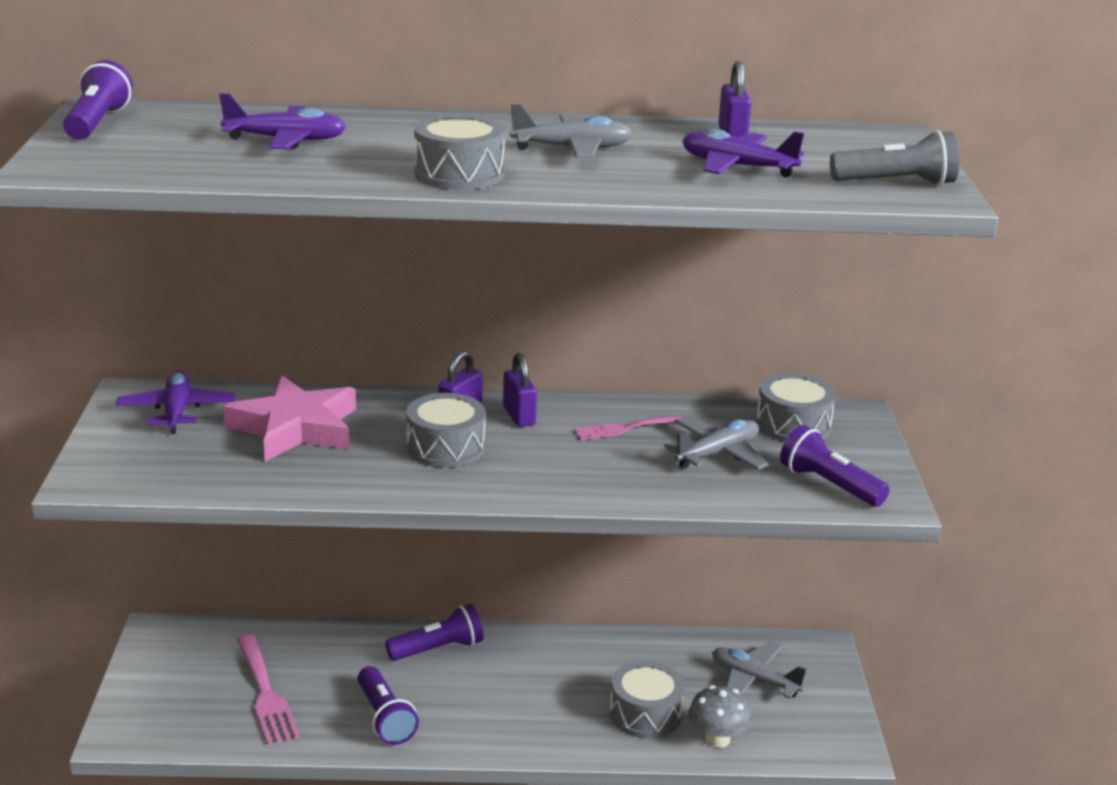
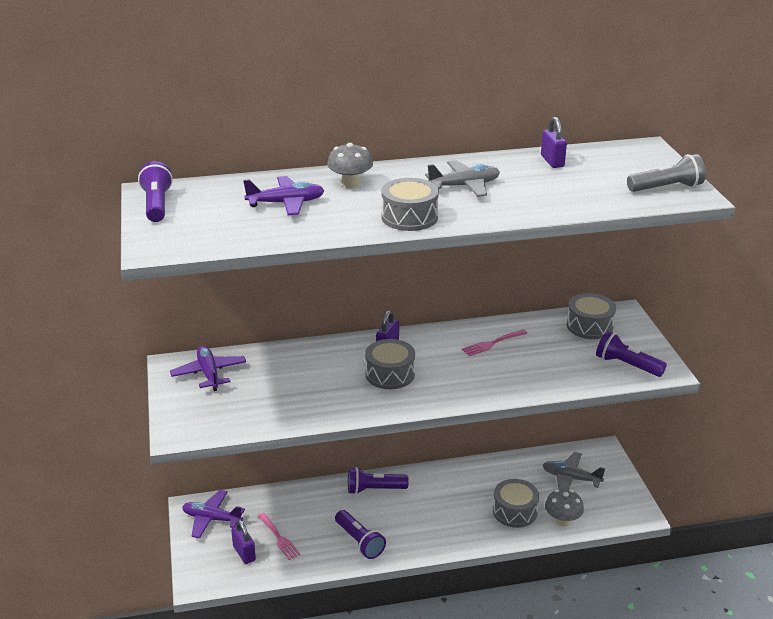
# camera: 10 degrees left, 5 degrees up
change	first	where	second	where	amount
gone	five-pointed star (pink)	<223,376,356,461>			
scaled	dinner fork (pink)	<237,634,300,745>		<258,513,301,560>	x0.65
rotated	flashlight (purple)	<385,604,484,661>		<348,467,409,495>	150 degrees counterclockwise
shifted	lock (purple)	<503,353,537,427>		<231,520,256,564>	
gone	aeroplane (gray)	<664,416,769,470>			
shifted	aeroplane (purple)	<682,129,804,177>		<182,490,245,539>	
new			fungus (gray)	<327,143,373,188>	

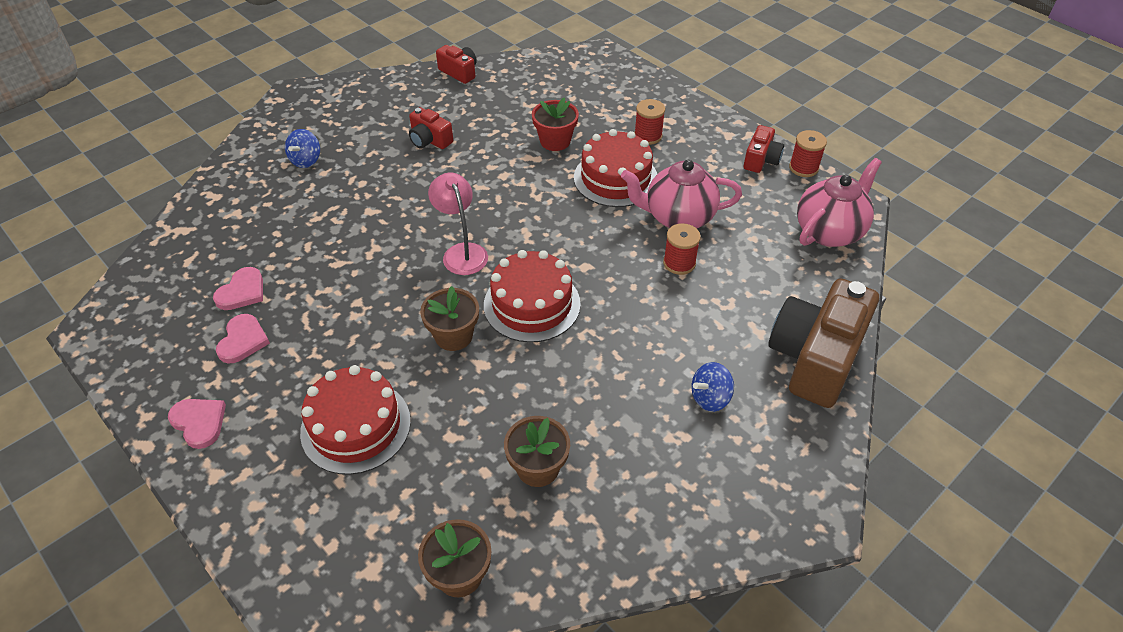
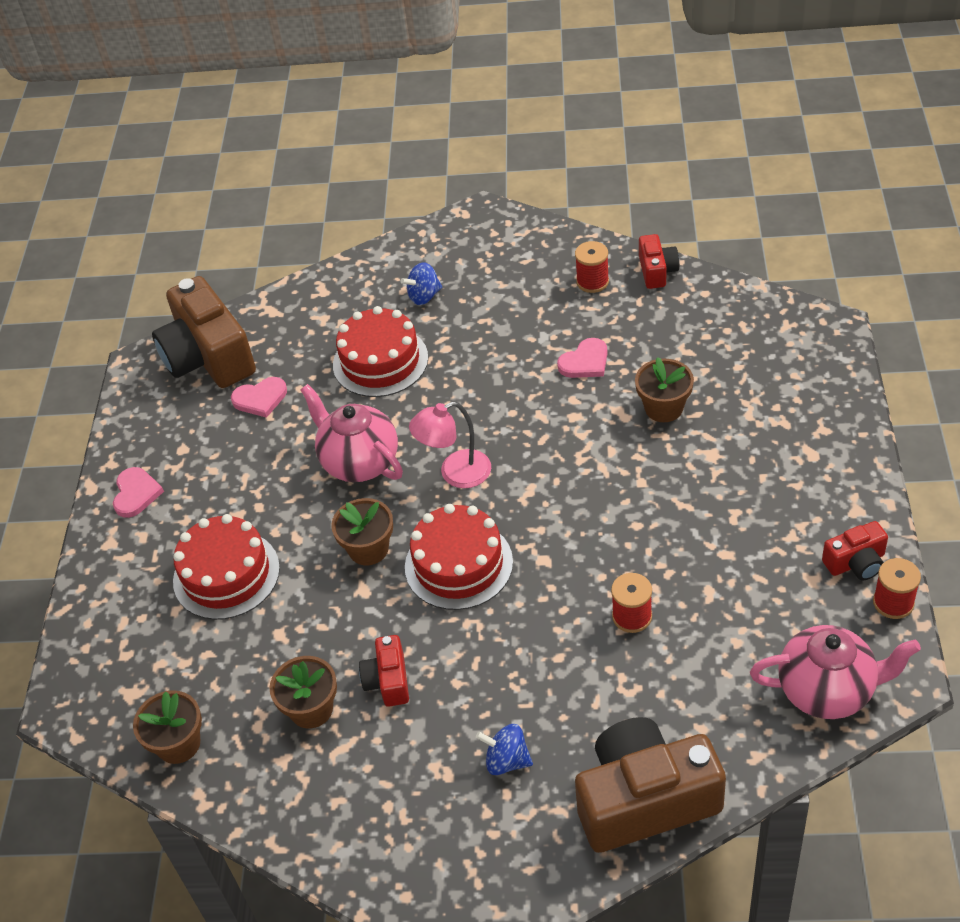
# camera: 50 degrees right, 0 degrees up
change	first	where	second	where	amount
shifted	heart (pink)	<216,314,270,363>		<557,338,607,378>	
shifted	camera (scarlet)	<409,107,453,149>		<359,635,409,707>	
rotated	reading lamp (pink)	<428,173,488,275>		<409,401,491,488>	135 degrees counterclockwise
repainted	flower pot (scarlet)	<532,97,579,151>	flower pot (dark brown)	<635,357,694,422>	
shifted	layer cake (scarlet)	<574,129,657,207>		<333,306,428,397>	
shifted	teapot (pink)	<621,160,742,228>		<300,384,403,482>	
shifted	reel of thread (scarlet)	<634,99,665,145>		<575,241,609,293>	
new			camera (dark brown)	<152,276,256,388>	

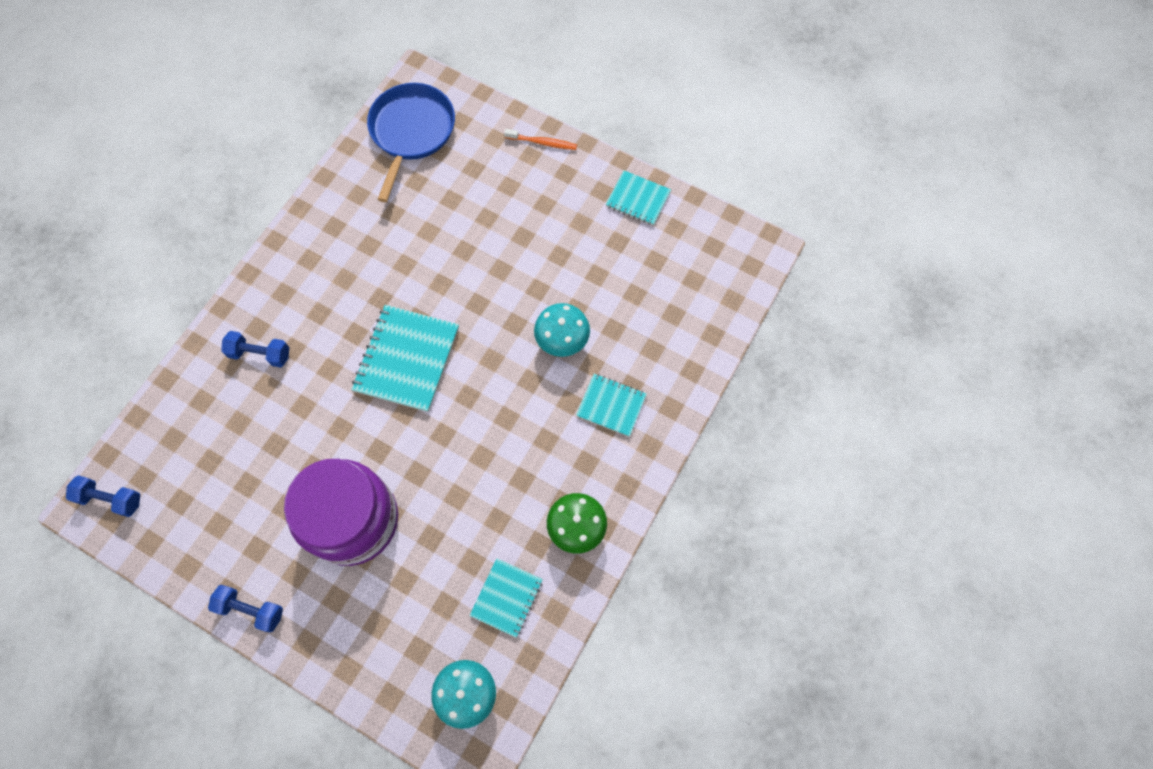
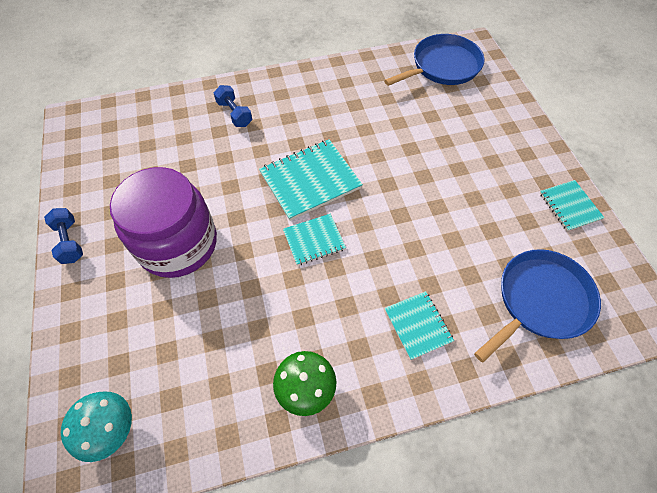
# camera: 45 degrees right, 10 degrees down
change	first	where	second	where	amount
gone	hand weight (royal blue)	<66,475,140,517>			
shifted	exercise book (teal)	<469,558,543,638>		<283,214,346,266>	
gone	toothbrush (bright orange)	<504,129,577,150>			
gone	fungus (teal)	<534,303,590,357>			
new			frying pan (royal blue)	<474,249,601,362>	

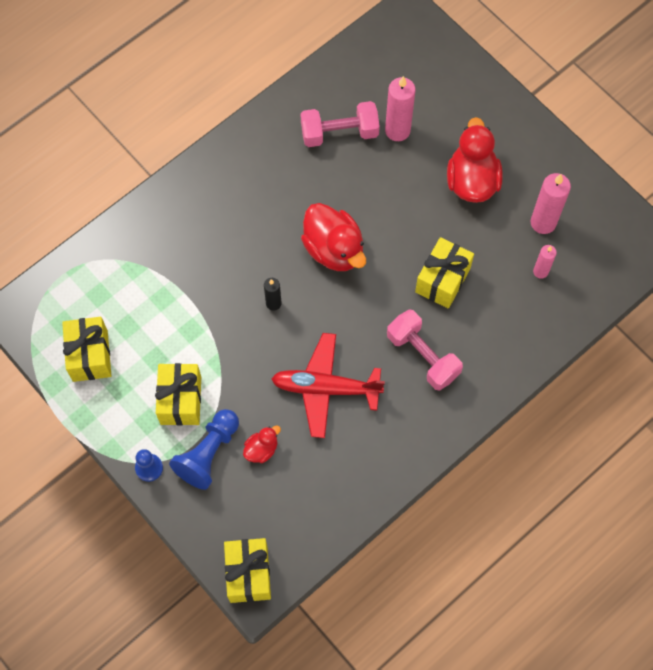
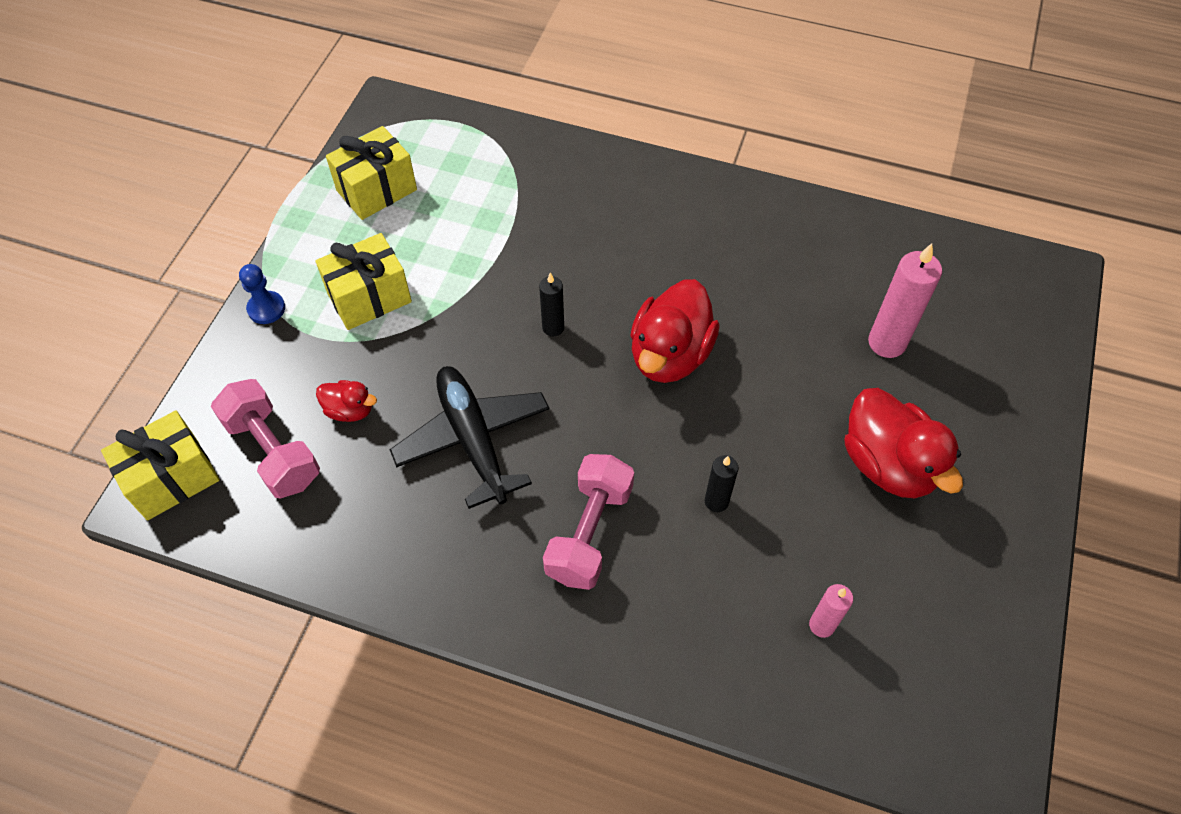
# camera: 60 degrees right, 10 degrees down
change	first	where	second	where	amount
gone	pawn (royal blue)	<169,409,239,490>			
repainted	aeroplane (scarlet)	<271,333,385,438>	aeroplane (black)	<390,366,550,509>	
shifted	hand weight (pink)	<301,101,380,147>		<211,379,320,499>	
swapped	wrapped gift (golden)	<415,237,474,309>	wax candle (black)	<705,455,738,512>	
rotated	toy duck (scarlet)	<447,117,503,203>		<844,388,963,498>	90 degrees clockwise
gone	wax candle (pink)	<531,173,571,234>			

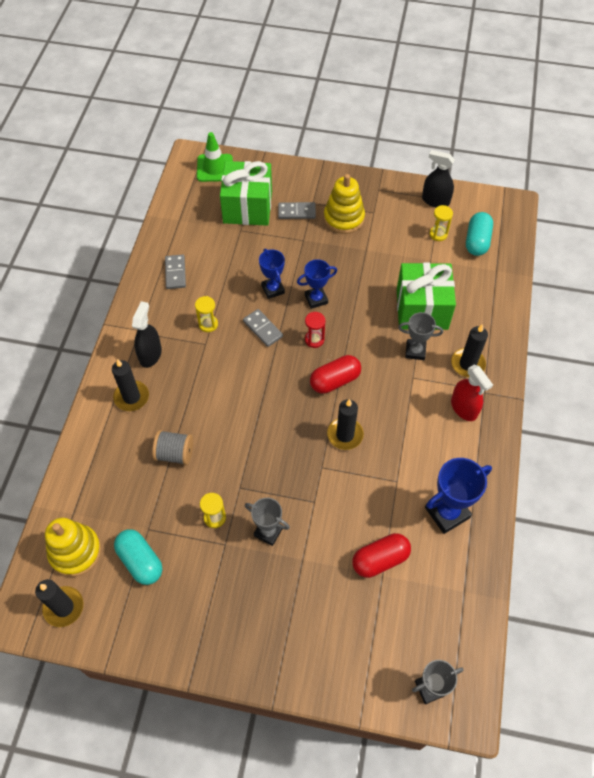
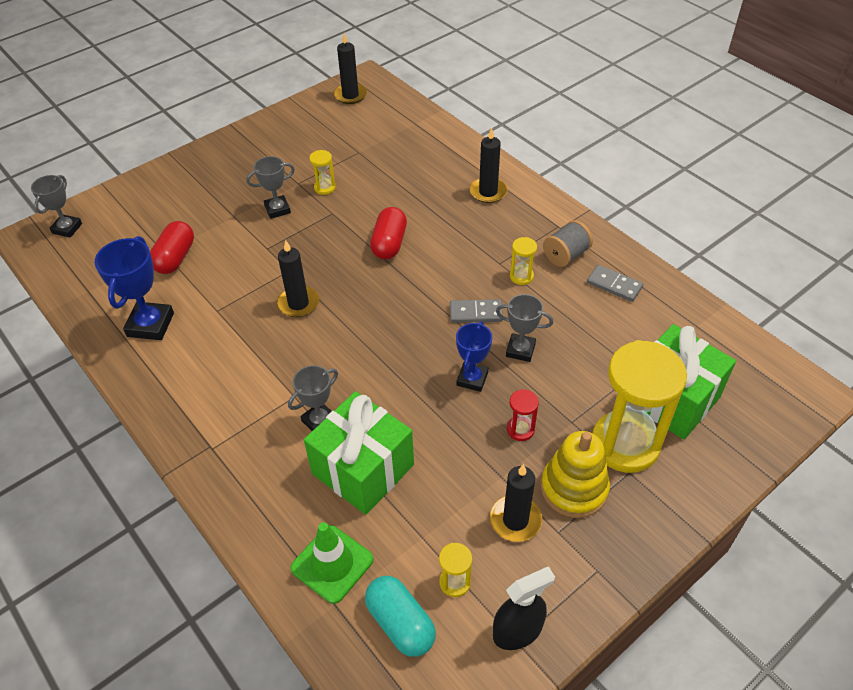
# camera: 130 degrees right, 10 degrees down
change	first	where	second	where	amount
gone	ring stacker (golden)	<45,518,101,577>			
gone	capsule (teal)	<114,529,162,585>			
gone	sprayer (black)	<132,301,162,368>			
shifted	reel of thread (gray)	<152,430,193,465>		<543,220,593,267>	
shifted	road cone (green)	<197,132,233,182>		<291,522,373,604>	
repainted	prize cup (royal blue)	<259,249,285,299>	prize cup (gray)	<496,294,553,362>	
swapped	domino tile (gray)	<278,202,316,219>	sand timer (golden)	<593,340,687,473>	
shifted	sand timer (scarlet)	<305,312,325,348>		<507,389,539,441>	
shifted	capsule (scarlet)	<310,355,361,394>		<370,207,407,259>	
shifted	wax candle (black)	<451,324,488,377>		<490,464,542,542>	
gone	sprayer (scarlet)	<451,365,493,421>			

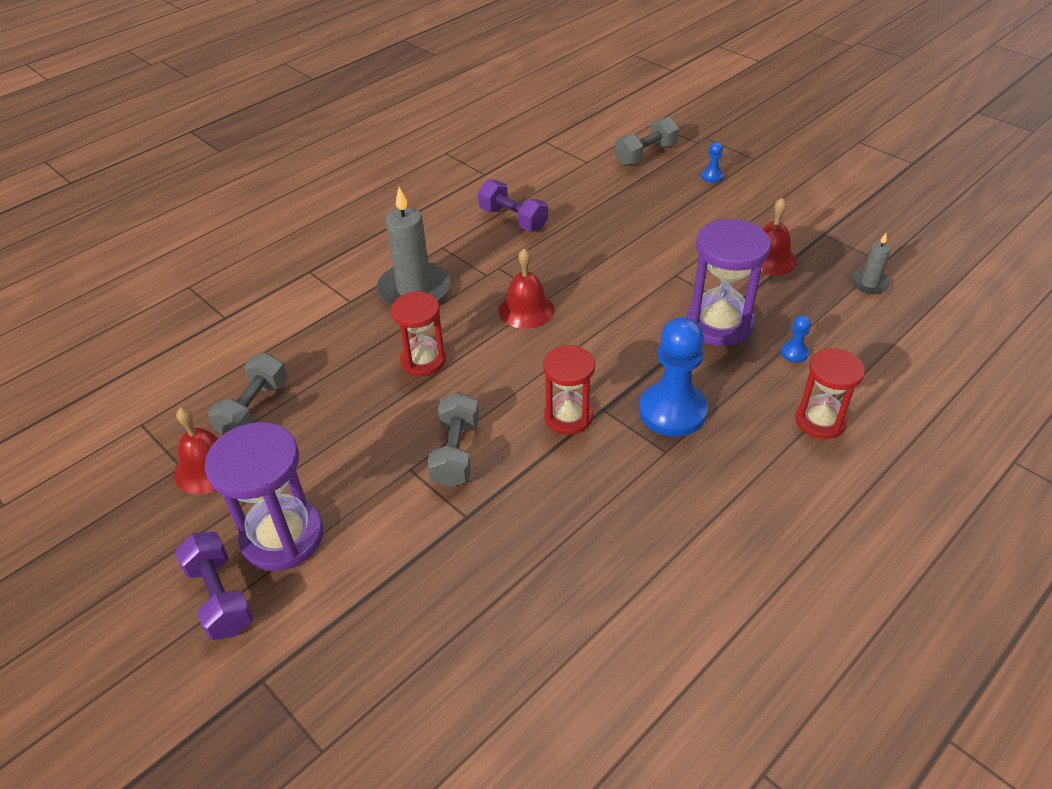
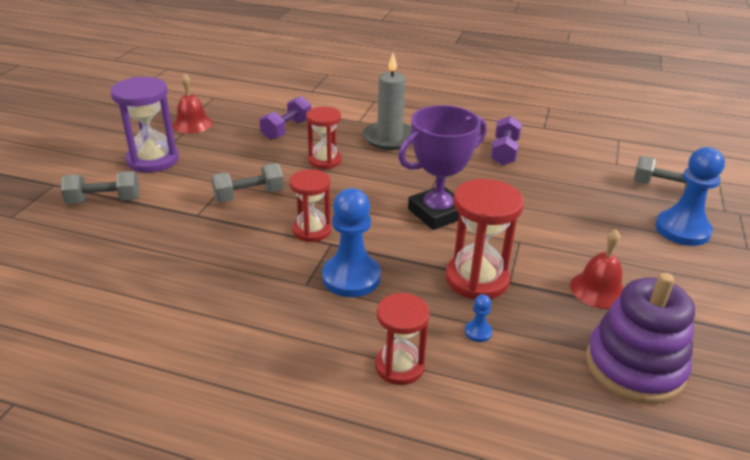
# camera: 60 degrees right, 10 degrees down
change	first	where	second	where	amount
shifted	hand weight (purple)	<175,532,254,640>		<260,96,311,140>	
shifted	hand weight (gray)	<208,353,287,434>		<61,171,139,204>	
gone	hand bell (scarlet)	<498,248,554,329>			
repainted	sand timer (purple)	<686,219,771,346>	sand timer (scarlet)	<445,179,524,299>	
scaled	pawn (royal blue)	<701,142,723,183>		<655,147,725,246>	x2.36
swapped	wax candle (gray)	<851,233,891,294>	ring stacker (purple)	<586,273,695,404>	
new			prize cup (purple)	<398,105,487,230>	

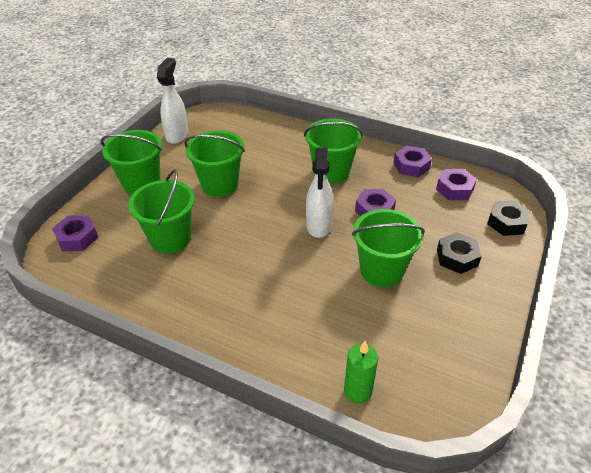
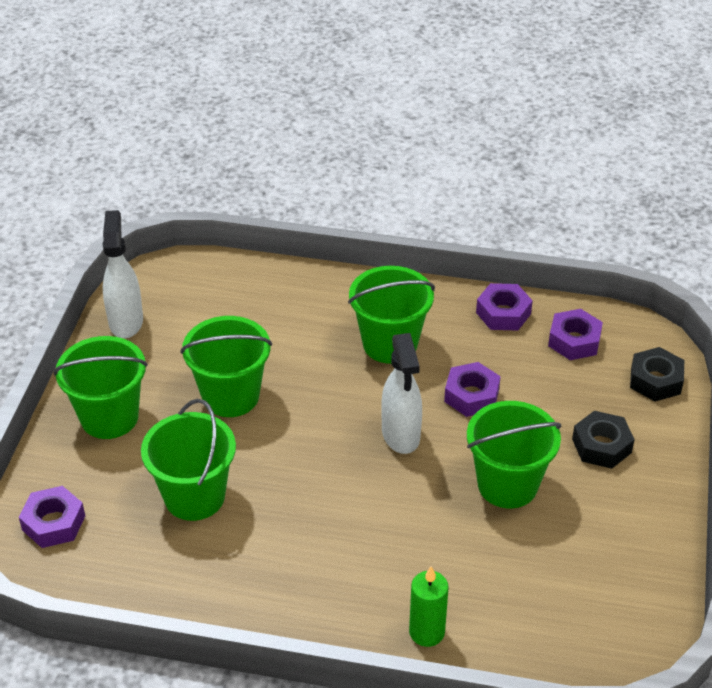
# camera: 15 degrees left, 0 degrees up
change	first	where	second	where	amount
shifted	wax candle (green)	<344,340,378,403>		<409,566,449,647>	

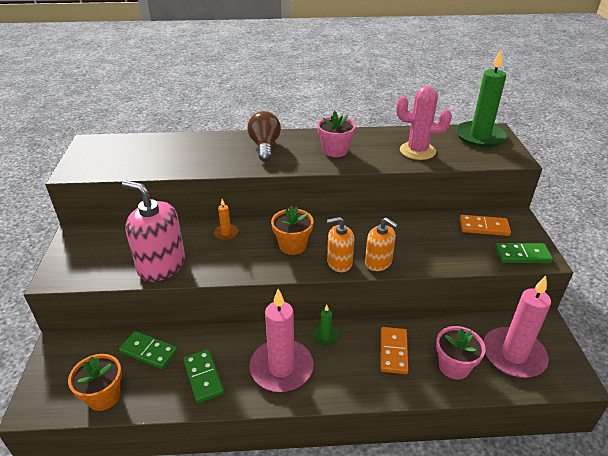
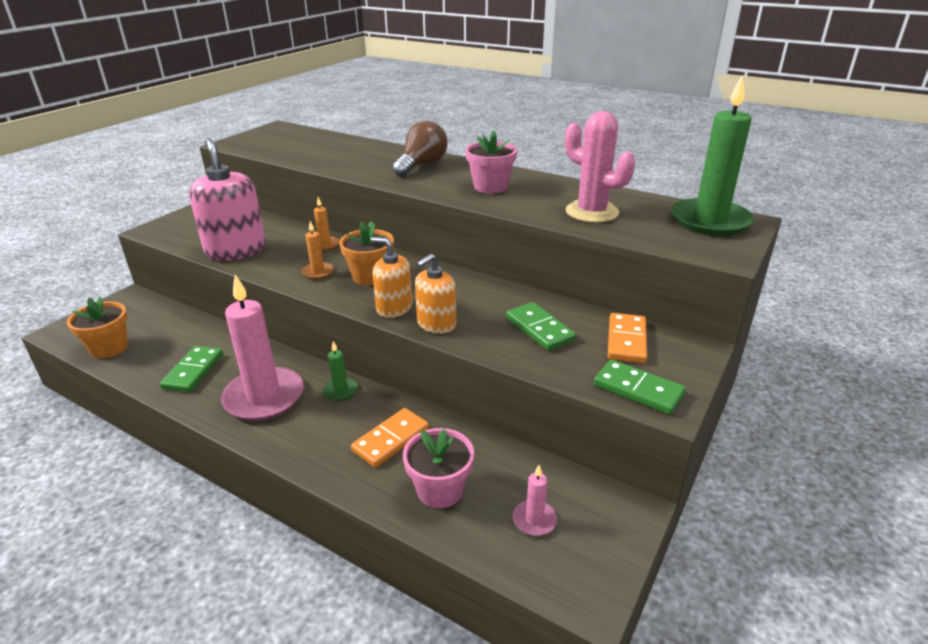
# camera: 35 degrees right, 5 degrees down
change	first	where	second	where	amount
shifted	domino tile (green)	<119,331,177,369>		<506,302,576,351>	
rotated	soap dispenser (bright orange)	<365,217,398,271>		<415,254,456,334>	60 degrees clockwise
rotated	domino tile (bright orange)	<460,215,511,236>		<608,313,647,363>	60 degrees clockwise
scaled	wax candle (pink)	<483,276,551,378>		<513,465,557,536>	x0.44
new			wax candle (bright orange)	<301,221,334,279>	

